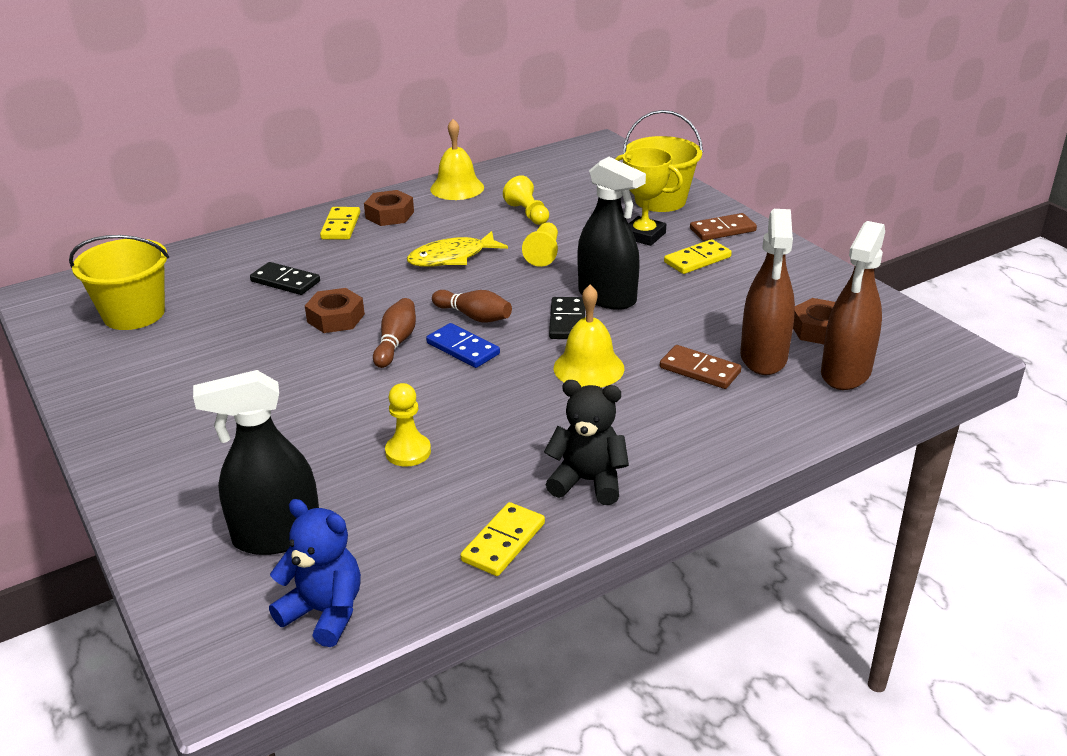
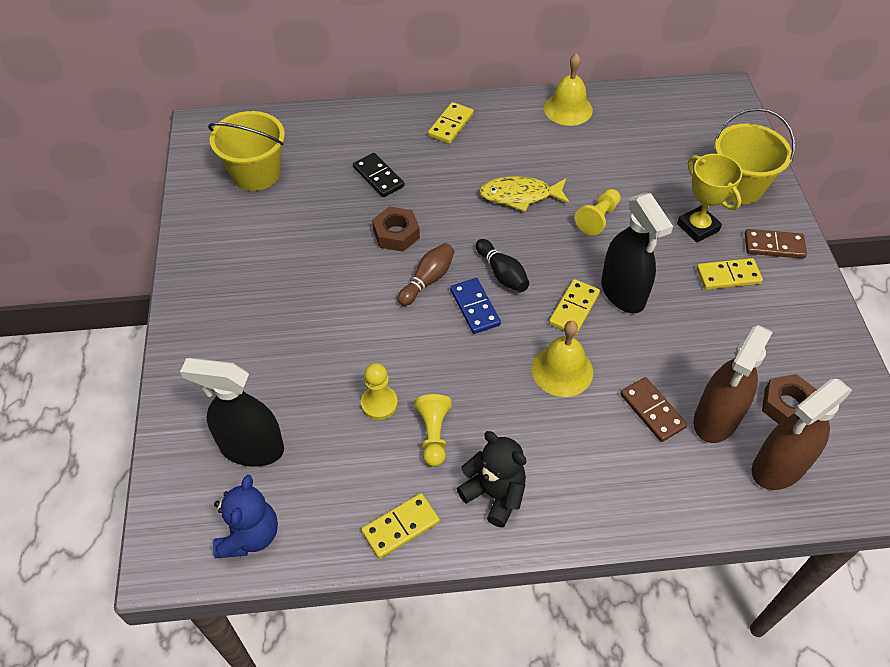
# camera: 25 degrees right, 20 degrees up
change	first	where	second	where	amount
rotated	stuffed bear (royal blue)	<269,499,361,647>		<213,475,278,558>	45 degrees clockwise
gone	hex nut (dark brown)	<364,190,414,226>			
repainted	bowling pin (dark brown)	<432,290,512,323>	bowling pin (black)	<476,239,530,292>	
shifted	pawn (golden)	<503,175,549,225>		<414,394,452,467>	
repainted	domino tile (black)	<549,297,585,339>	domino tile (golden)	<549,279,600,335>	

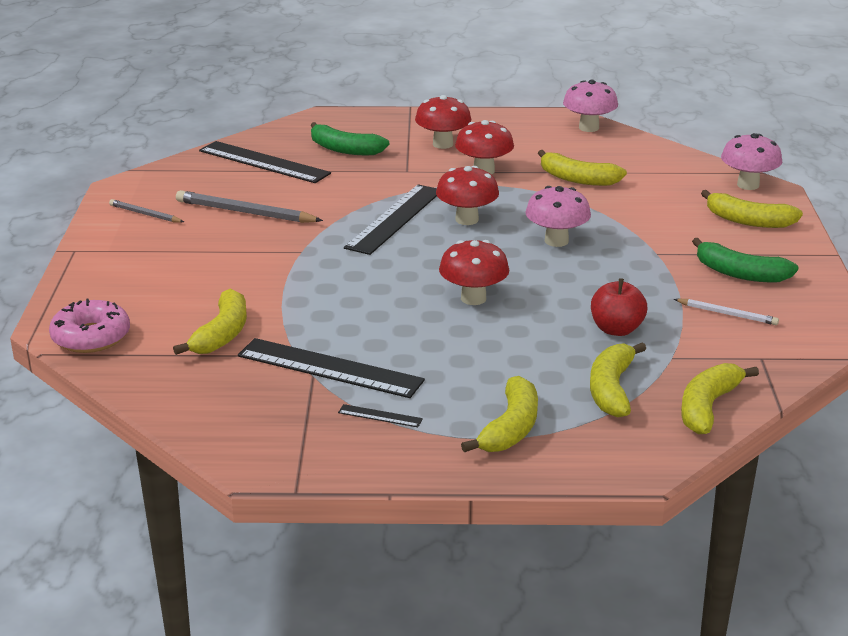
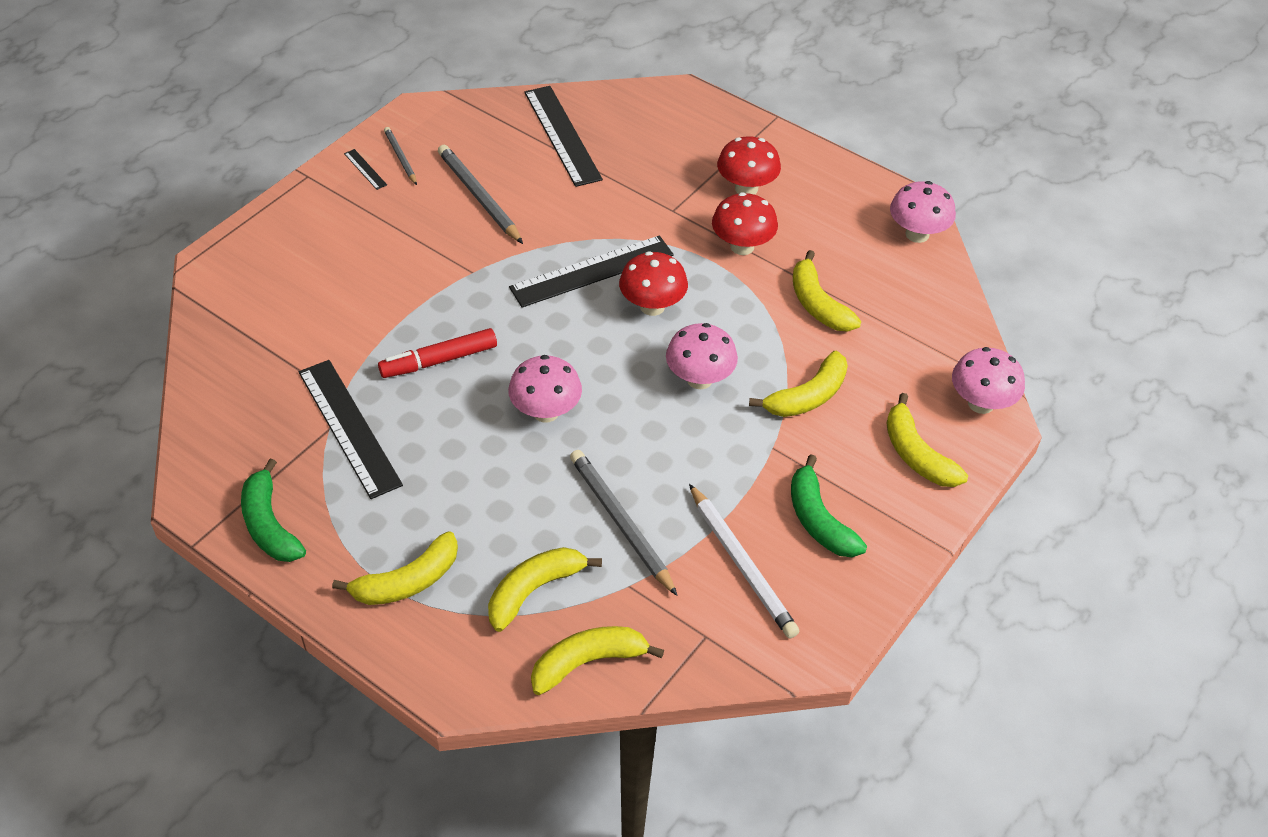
# camera: 35 degrees right, 20 degrees up
change	first	where	second	where	amount
gone	glazed donut (pink)	<49,299,130,353>			
shifted	banana fruit (golden)	<173,289,247,355>		<749,351,848,417>	
shifted	banana fruit (green)	<310,122,389,155>		<241,458,306,562>	
shifted	measuring stick (black)	<338,404,423,427>		<344,149,387,190>	
repainted	fungus (scarlet)	<439,240,510,305>	fungus (pink)	<508,355,582,423>	
swapped	toy apple (scarlet)	<591,278,647,336>	pencil (gray)	<570,450,678,596>	
scaled	pencil (white)	<674,299,779,325>		<689,484,800,639>	x1.74
new			felt pen (scarlet)	<378,328,497,378>	

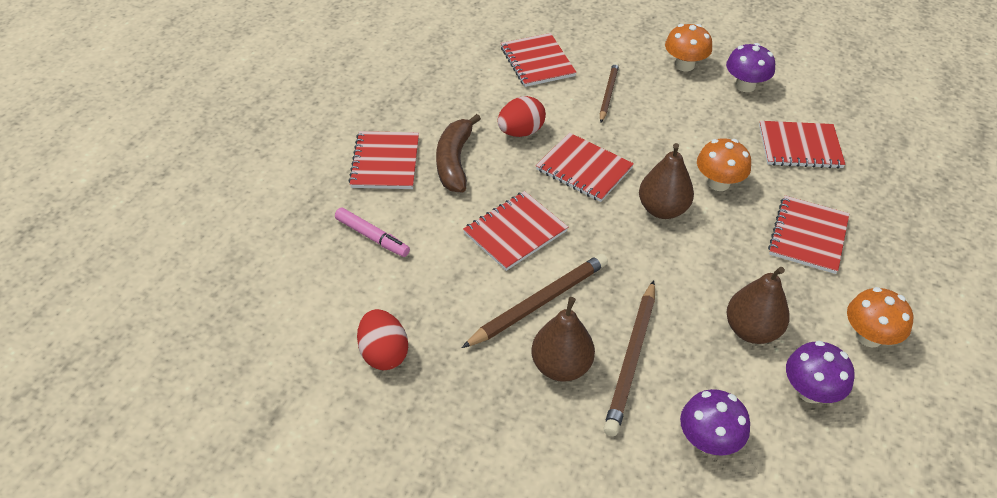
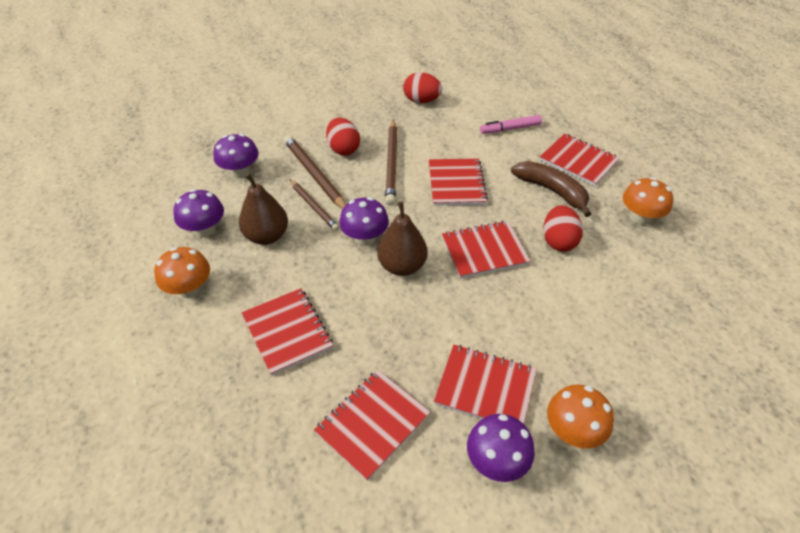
# camera: 130 degrees right, 0 degrees up
change	first	where	second	where	amount
shifted	exercise book (scarlet)	<501,33,577,87>		<434,344,537,424>	
swapped	toy pear (dark brown)	<531,297,595,382>	egg (scarlet)	<326,118,360,156>	
shifted	pencil (dark brown)	<600,62,619,123>		<289,179,340,231>	
shifted	fungus (bright orange)	<697,138,751,191>		<623,177,673,225>	
new			fungus (purple)	<339,197,389,246>	

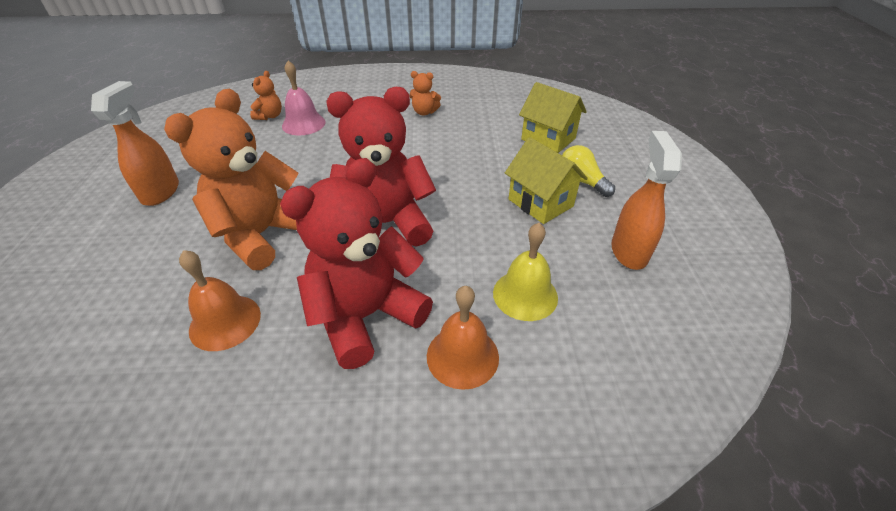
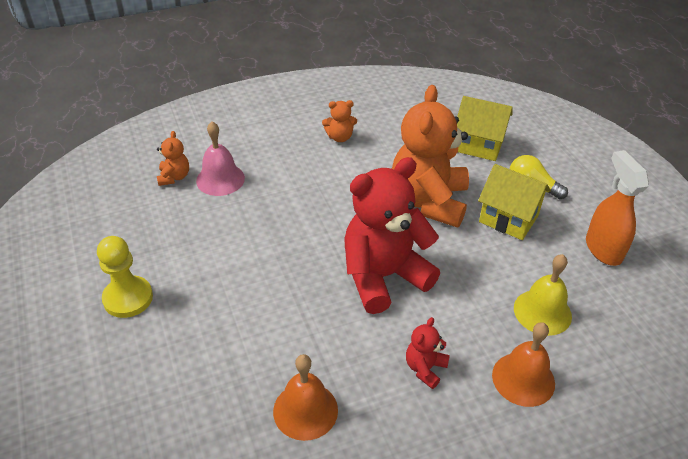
# camera: 20 degrees left, 0 degrees up
change	first	where	second	where	amount
swapped	sprayer (bright orange)	<91,81,179,206>	pawn (golden)	<97,236,153,318>	
shifted	stuffed bear (bright orange)	<164,89,298,270>		<392,85,469,228>	
scaled	stuffed bear (scarlet)	<280,158,433,369>		<406,317,450,389>	x0.43

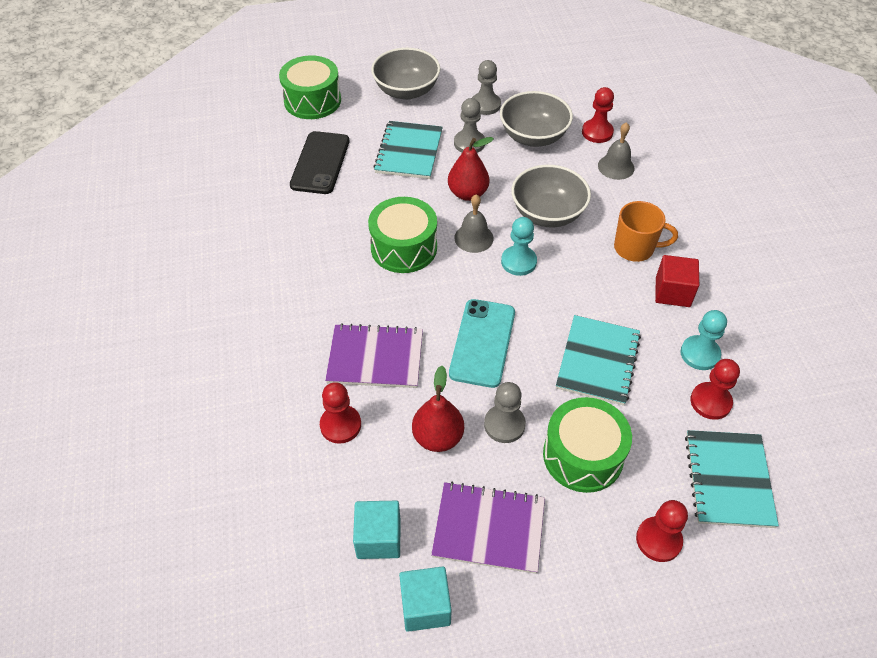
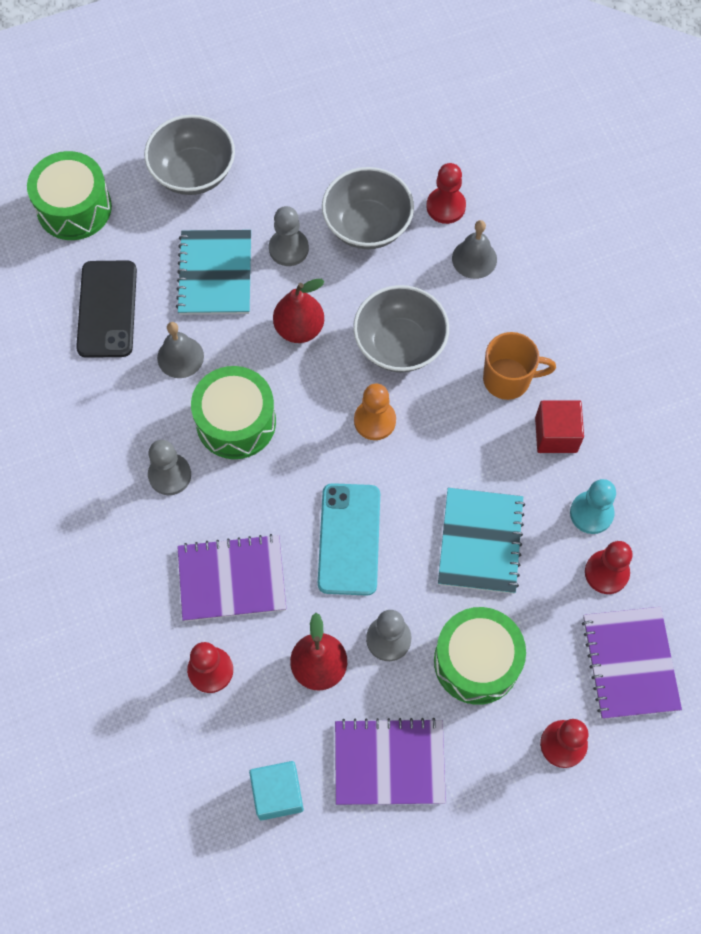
# camera: 10 degrees left, 15 degrees up
change	first	where	second	where	amount
gone	block (teal)	<399,566,452,632>			
shifted	hand bell (gray)	<454,194,494,253>		<157,322,204,378>	
shifted	pawn (gray)	<472,60,501,115>		<148,440,191,495>	
repainted	pawn (teal)	<501,217,537,276>	pawn (bright orange)	<354,383,396,440>	
repainted	exercise book (teal)	<685,430,779,528>	exercise book (purple)	<582,607,682,719>	

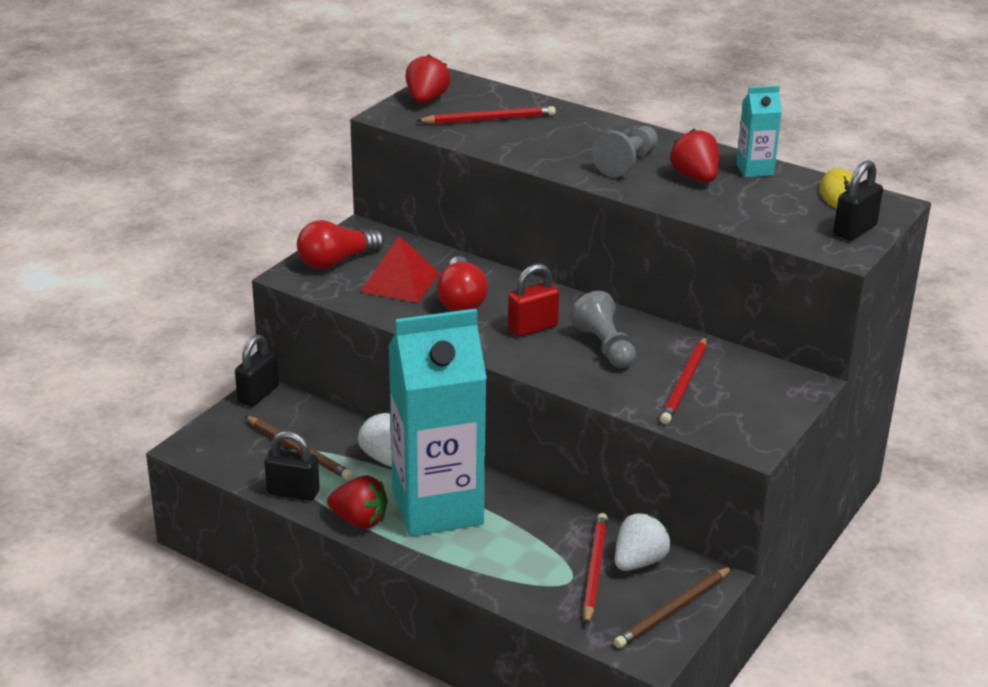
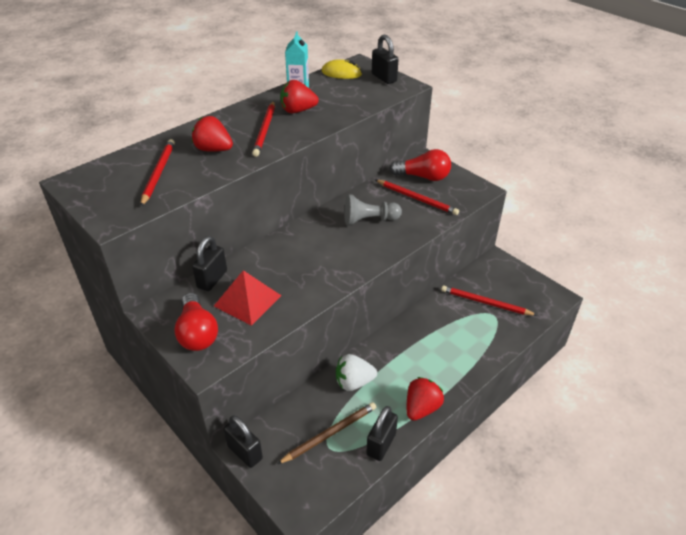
# camera: 75 degrees left, 10 degrees up
change	first	where	second	where	amount
gone	milk carton (teal)	<388,309,487,536>			
shifted	strawberry (scarlet)	<406,54,450,103>		<192,116,233,152>	
shifted	bulb (scarlet)	<437,256,488,311>		<389,149,451,181>	
gone	lock (scarlet)	<508,264,560,337>			
swapped	pawn (gray)	<592,126,658,177>	pencil (scarlet)	<252,101,275,157>	
gone	pencil (dark brown)	<614,566,733,648>			
gone	strawberry (white)	<615,513,671,571>			
new			lock (black)	<192,236,227,291>	

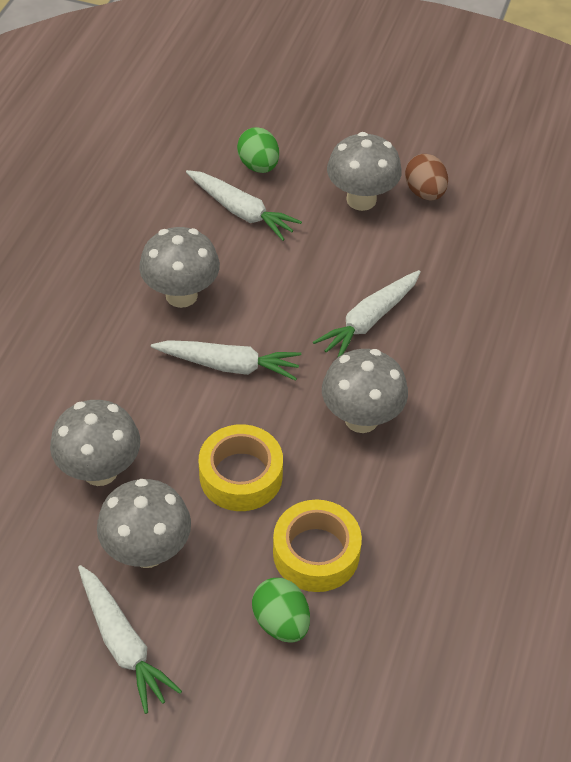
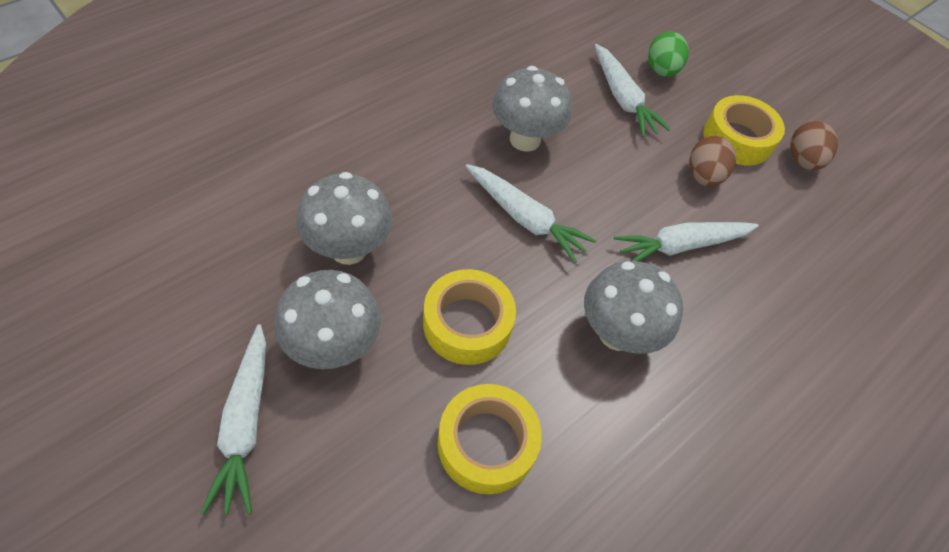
# camera: 25 degrees right, 5 degrees up
change	first	where	second	where	amount
gone	egg (green)	<252,578,310,643>			
swapped	fungus (gray)	<327,132,402,211>	tape (golden)	<703,95,785,166>	
new			egg (dark brown)	<689,136,736,187>	

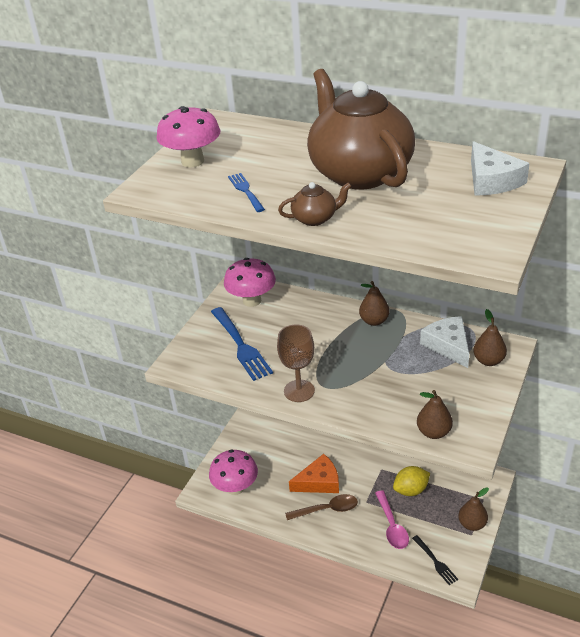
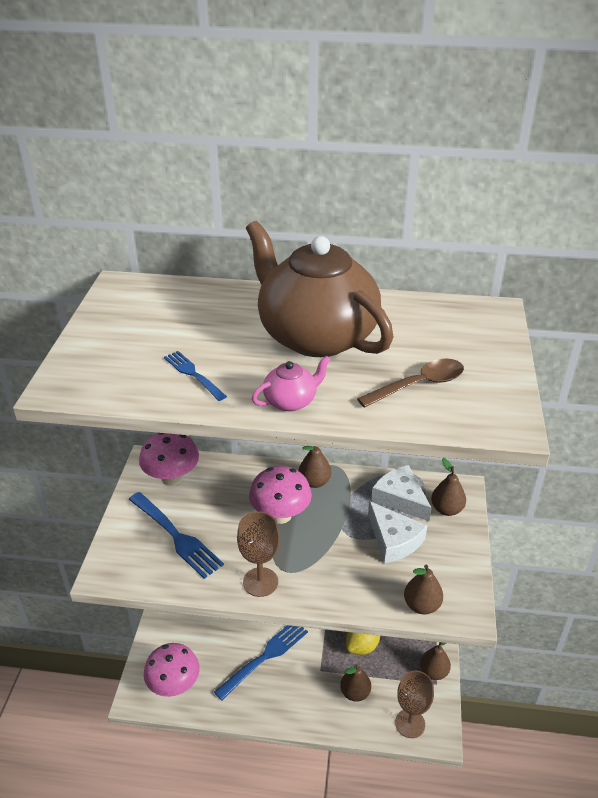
# camera: 20 degrees left, 0 degrees up
change	first	where	second	where	amount
shifted	fungus (pink)	<157,106,220,167>		<249,466,312,524>	
repainted	teapot (dark brown)	<278,182,351,226>	teapot (pink)	<252,355,331,411>	
shifted	spoon (dark brown)	<285,494,358,520>		<357,358,464,408>	
swapped	cheese (bright orange)	<289,454,339,493>	dinner fork (royal blue)	<214,625,308,700>	
swapped	spoon (pink)	<375,490,409,549>	toy pear (dark brown)	<340,664,371,702>	
swapped	dinner fork (black)	<412,535,458,585>	chalice (dark brown)	<395,670,434,738>	
shifted	cheese (white)	<471,141,530,196>		<368,501,428,563>	

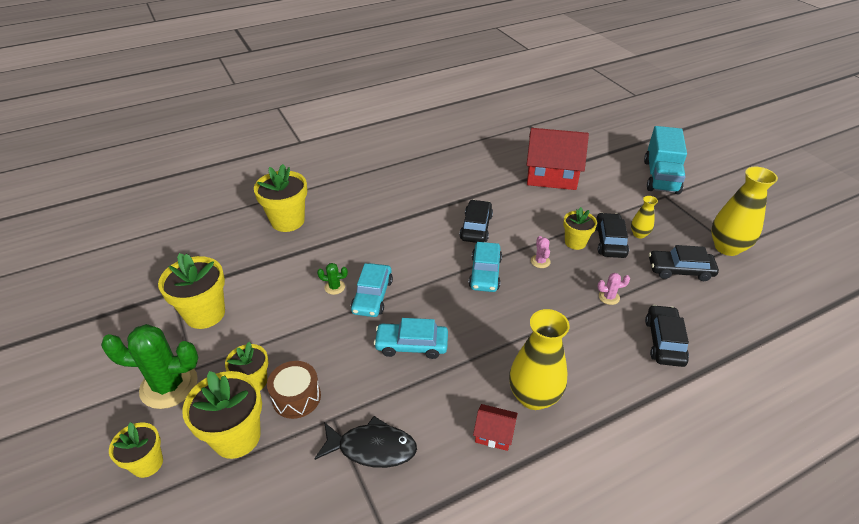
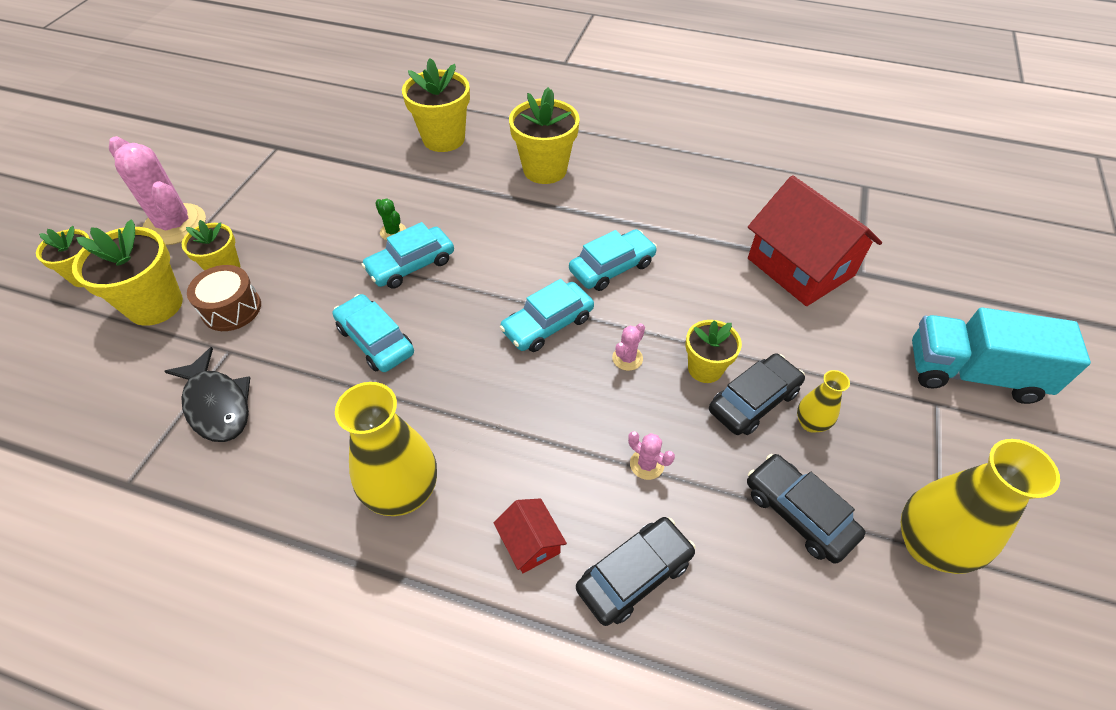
# camera: 45 degrees right, 10 degrees up
change	first	where	second	where	amount
repainted	cactus (green)	<101,324,199,409>	cactus (pink)	<109,136,206,245>	
shifted	flower pot (golden)	<158,253,225,329>		<509,87,580,184>	
repainted	automobile (black)	<459,200,493,243>	automobile (teal)	<569,229,657,291>	
shifted	cottage (scarlet)	<473,404,518,451>		<494,498,567,573>	
rotated	lorry (teal)	<644,126,687,195>		<912,307,1091,404>	45 degrees clockwise

